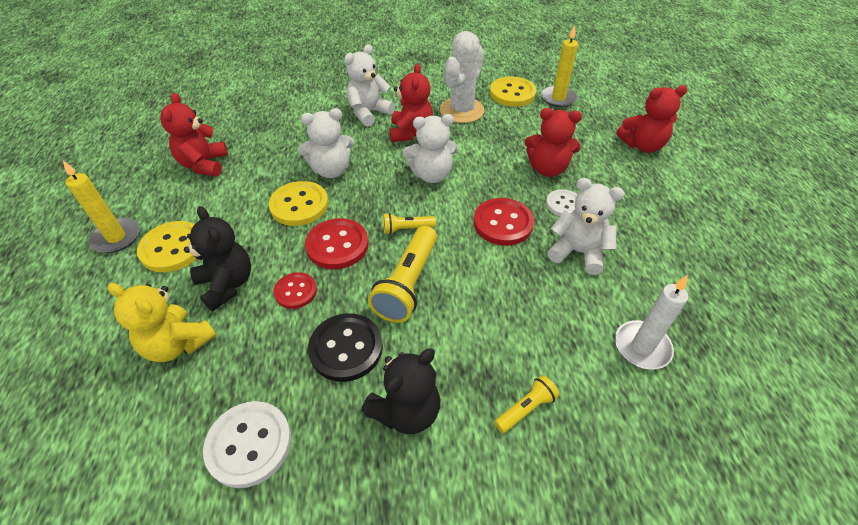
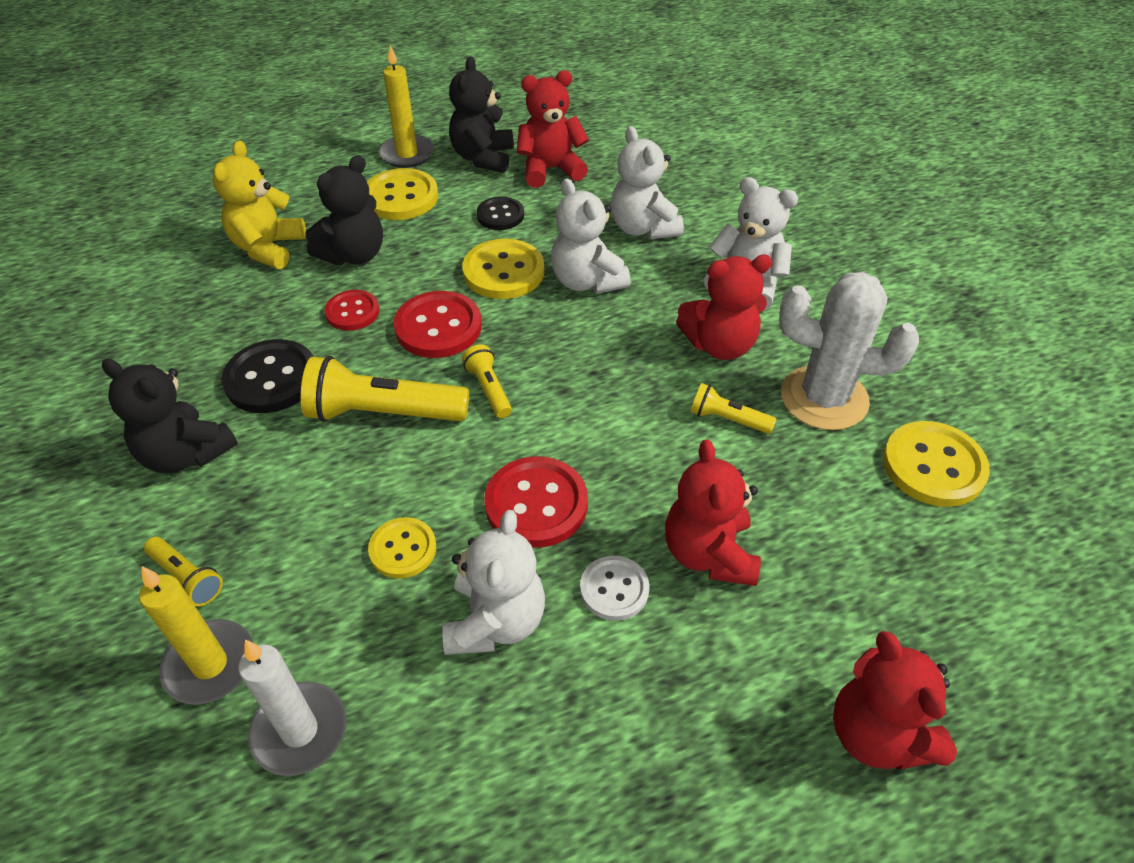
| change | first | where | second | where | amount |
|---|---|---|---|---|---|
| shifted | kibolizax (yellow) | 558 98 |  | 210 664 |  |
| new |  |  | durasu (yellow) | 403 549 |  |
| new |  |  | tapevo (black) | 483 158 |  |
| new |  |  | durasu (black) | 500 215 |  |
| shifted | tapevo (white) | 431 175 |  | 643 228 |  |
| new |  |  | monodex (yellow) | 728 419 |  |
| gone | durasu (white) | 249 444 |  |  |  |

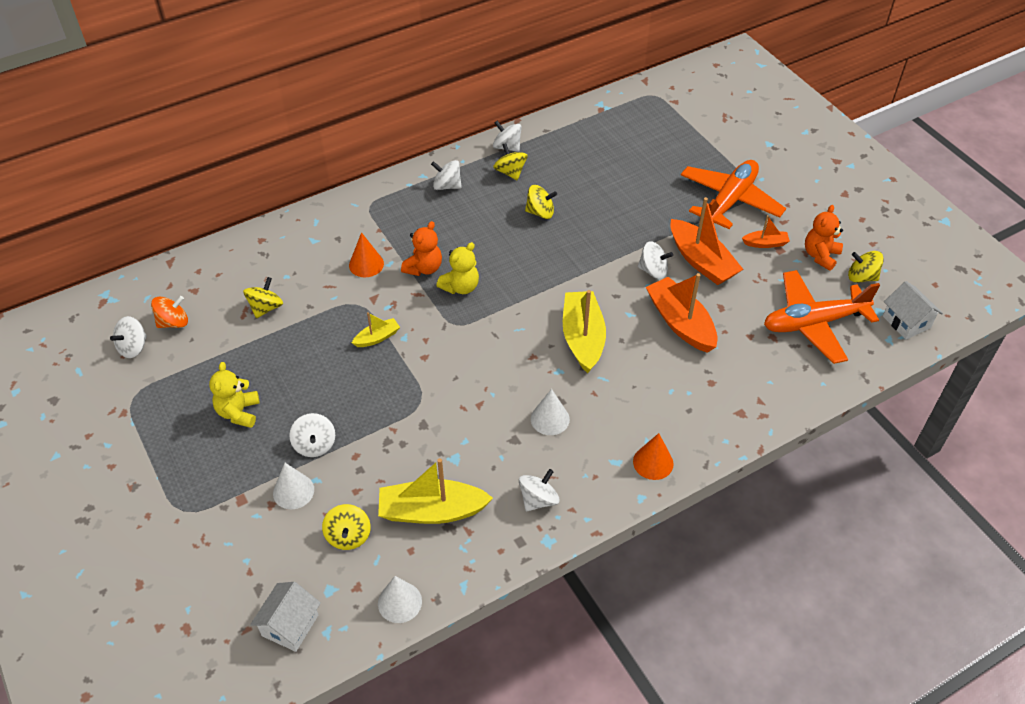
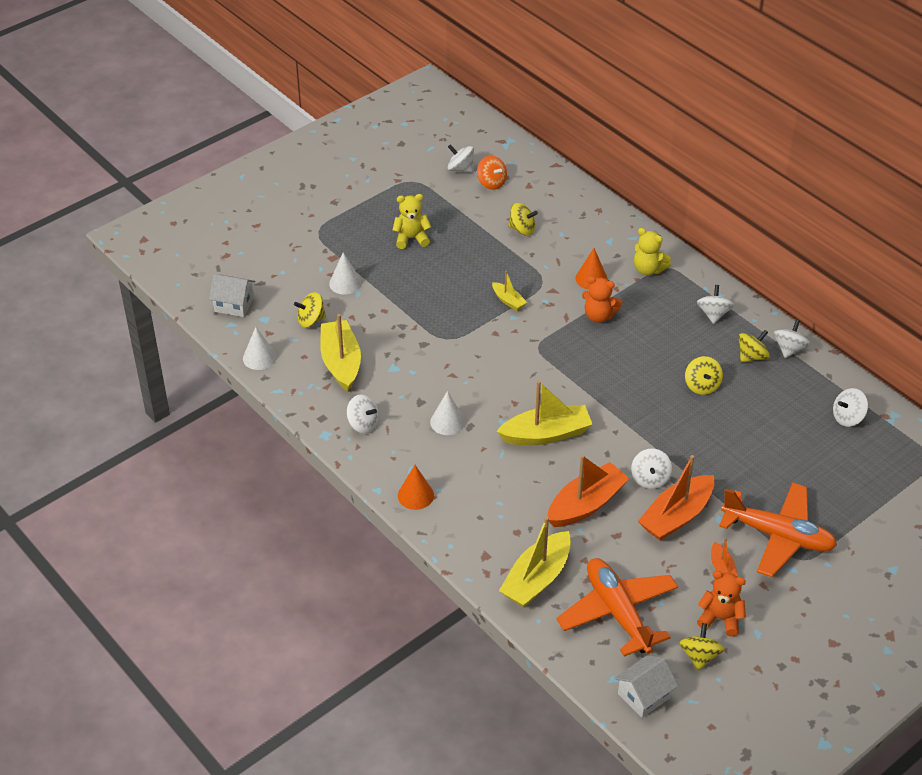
| change | first | where | second | where | amount |
|---|---|---|---|---|---|
| new |  |  | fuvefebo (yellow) | 537 579 |  |
| shifted | tapevo (yellow) | 460 287 |  | 648 269 |  |
| shifted | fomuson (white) | 315 445 |  | 847 417 |  |

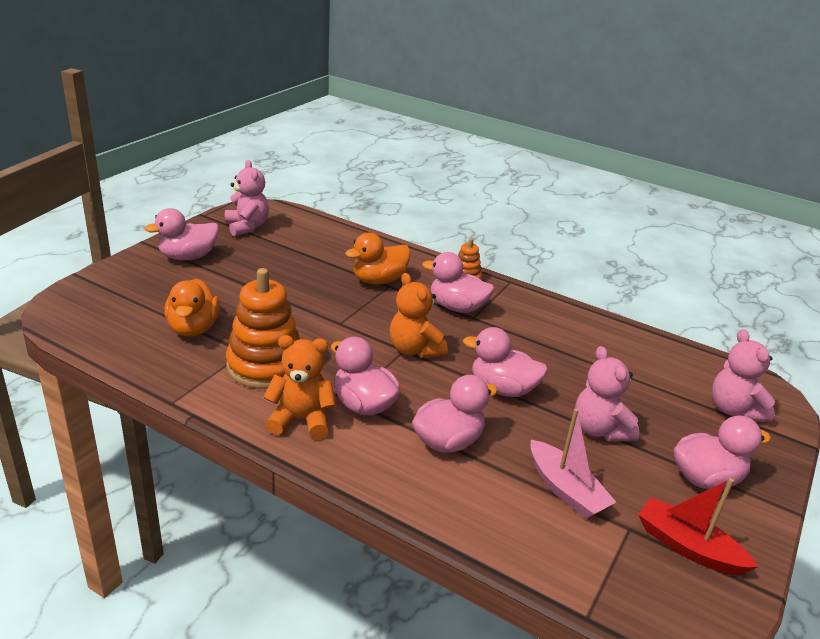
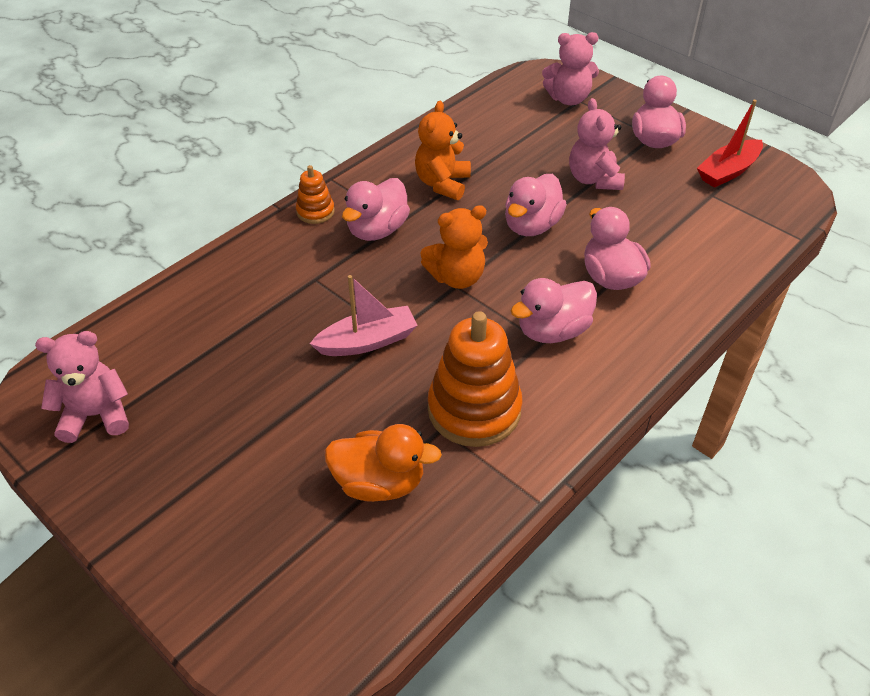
| change | first | where | second | where | amount |
|---|---|---|---|---|---|
| shifted | fuvefebo (pink) | 565 490 |  | 367 341 |  |
| shifted | tapevo (orange) | 301 420 |  | 442 184 |  |
| rotated | tapevo (pink) | 599 430 |  | 594 179 | 90 degrees clockwise |
| gone | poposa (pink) | 188 257 |  |  |  |
| gone | poposa (orange) | 379 280 |  |  |  |

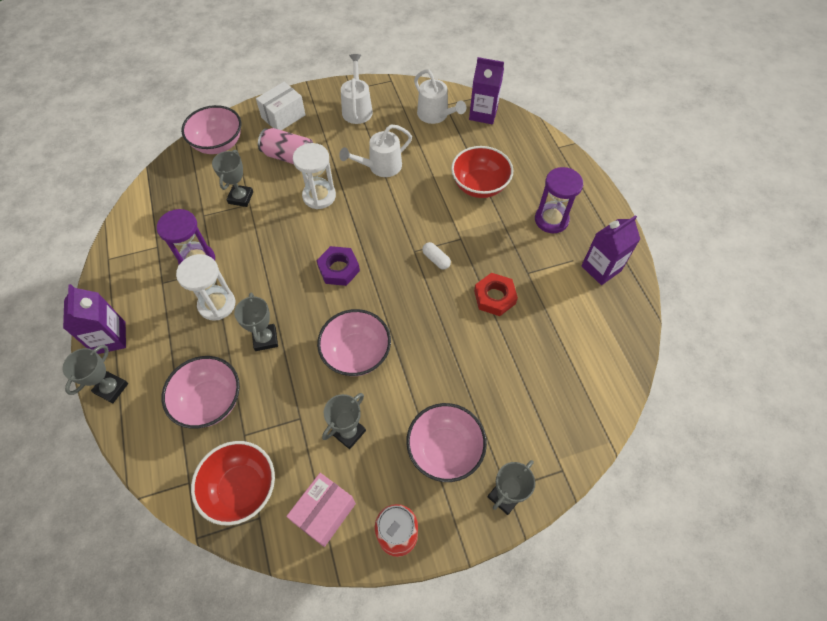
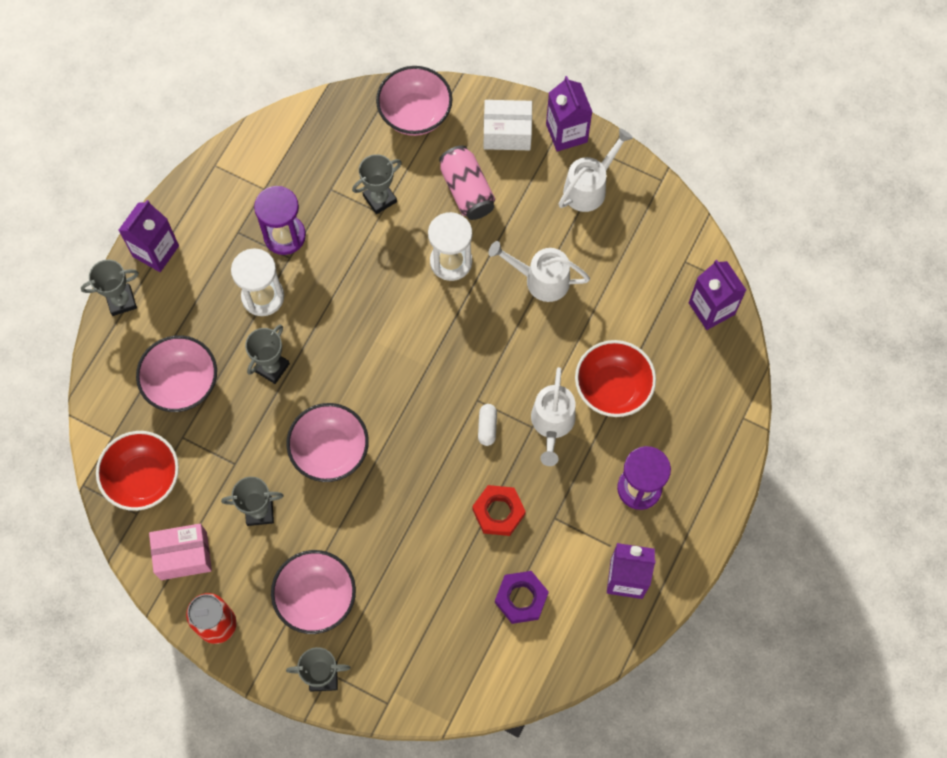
| change | first | where | second | where | amount |
|---|---|---|---|---|---|
| shifted | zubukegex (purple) | 338 269 |  | 521 598 |  |
| shifted | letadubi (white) | 436 115 |  | 552 424 |  |
| new |  |  | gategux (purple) | 566 133 |  |

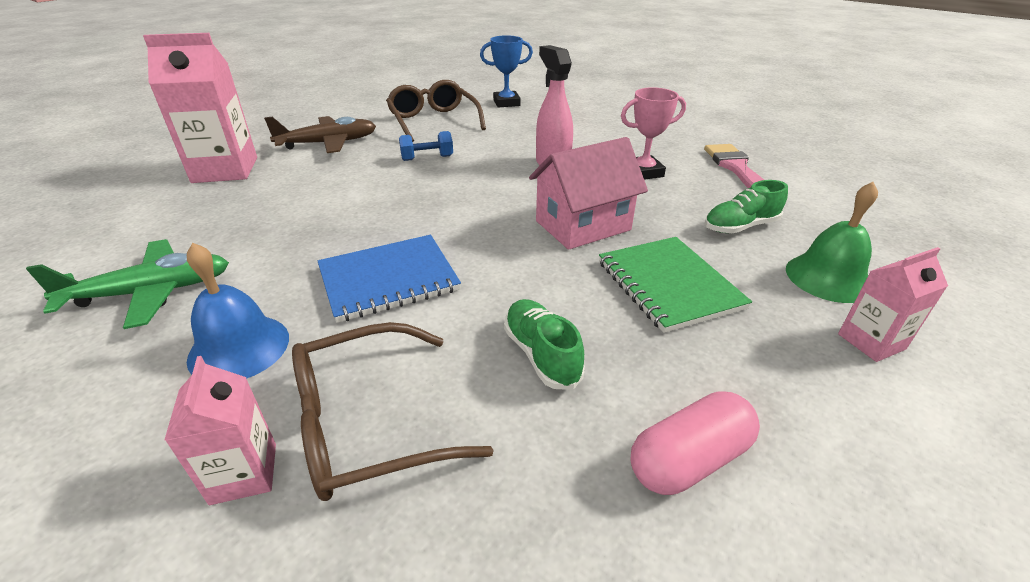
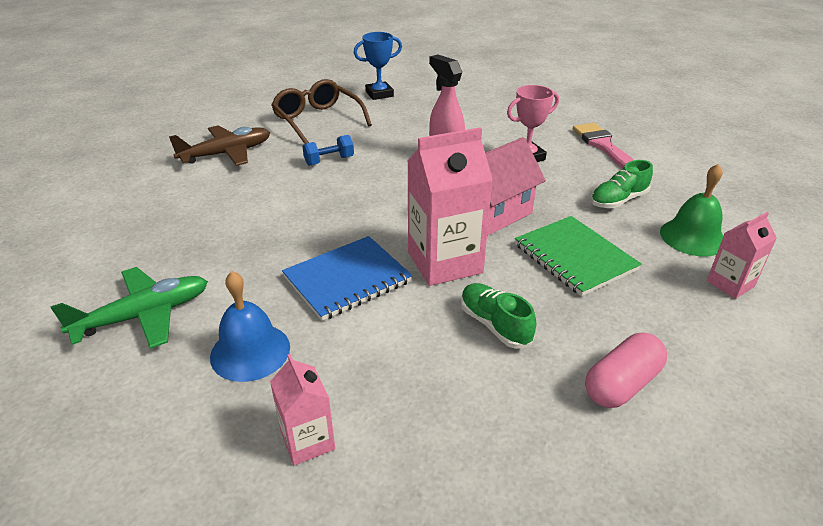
| change | first | where | second | where | amount |
|---|---|---|---|---|---|
| shifted | gategux (pink) | 225 170 |  | 445 262 |  |
| gone | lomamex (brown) | 368 423 |  |  |  |

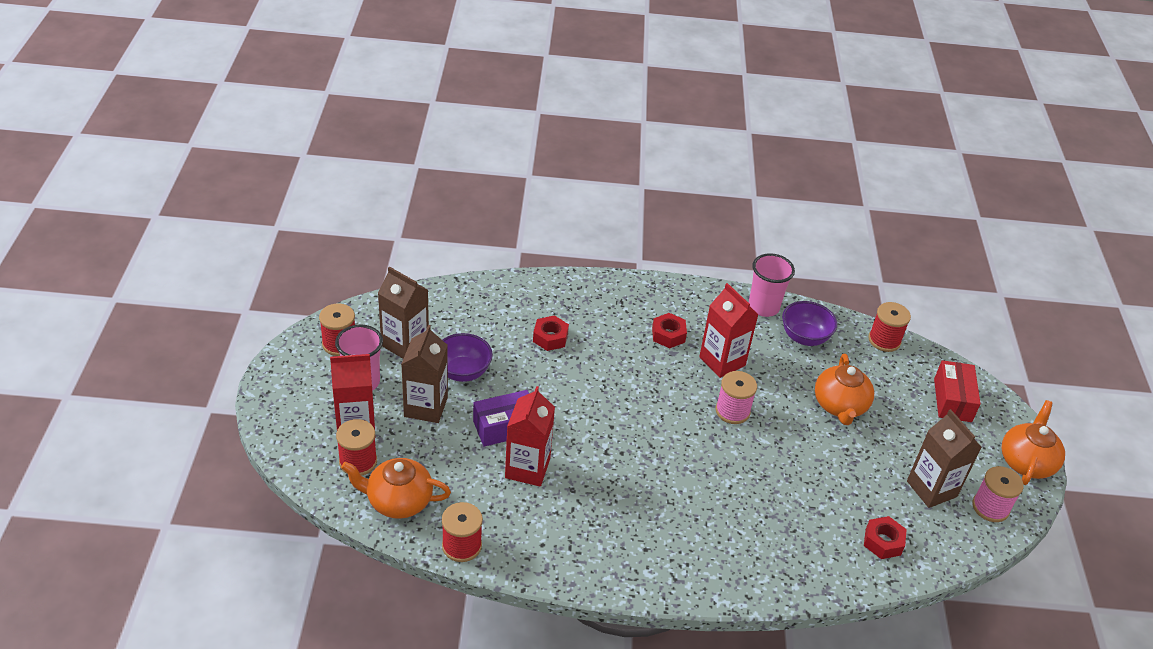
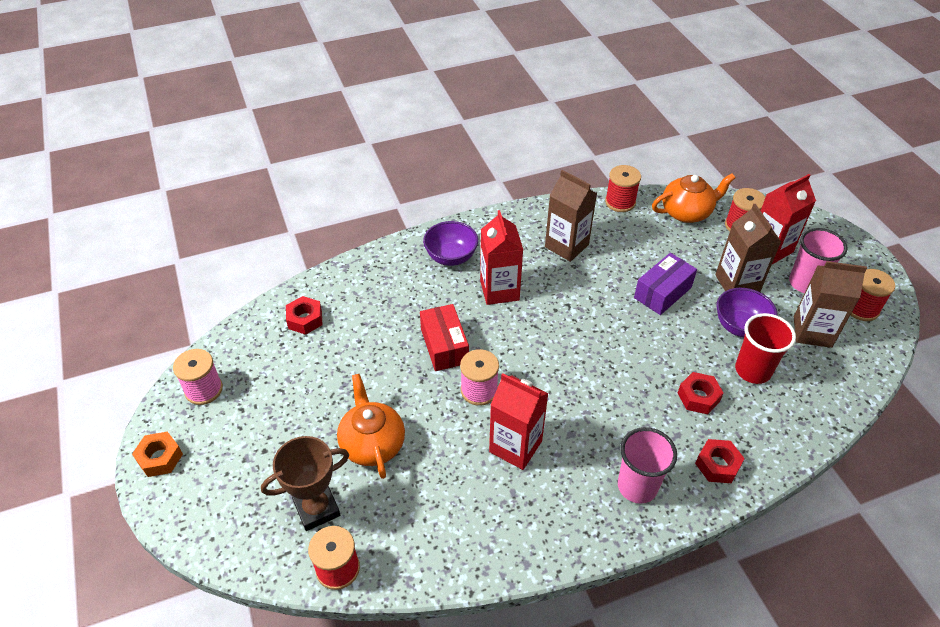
| change | first | where | second | where | amount |
|---|---|---|---|---|---|
| swapped | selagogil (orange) | 1026 462 | zubukegex (orange) | 160 458 |  |
| new |  |  | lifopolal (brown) | 317 508 |  |
| shifted | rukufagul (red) | 952 400 |  | 444 346 |  |
| shifted | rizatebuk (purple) | 804 337 |  | 451 257 |  |
| shifted | gategux (red) | 527 468 |  | 499 290 |  |
| shifted | gategux (brown) | 931 489 |  | 566 246 |  |
| shifted | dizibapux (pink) | 763 307 |  | 637 486 |  |
| shifted | zubukegex (red) | 668 335 |  | 717 465 |  |
| new |  |  | dizibapux (red) | 752 370 |  |

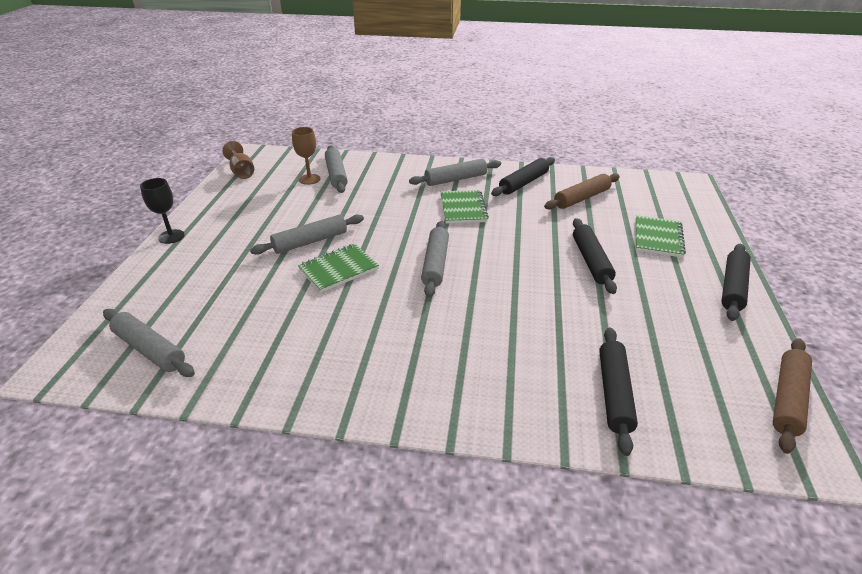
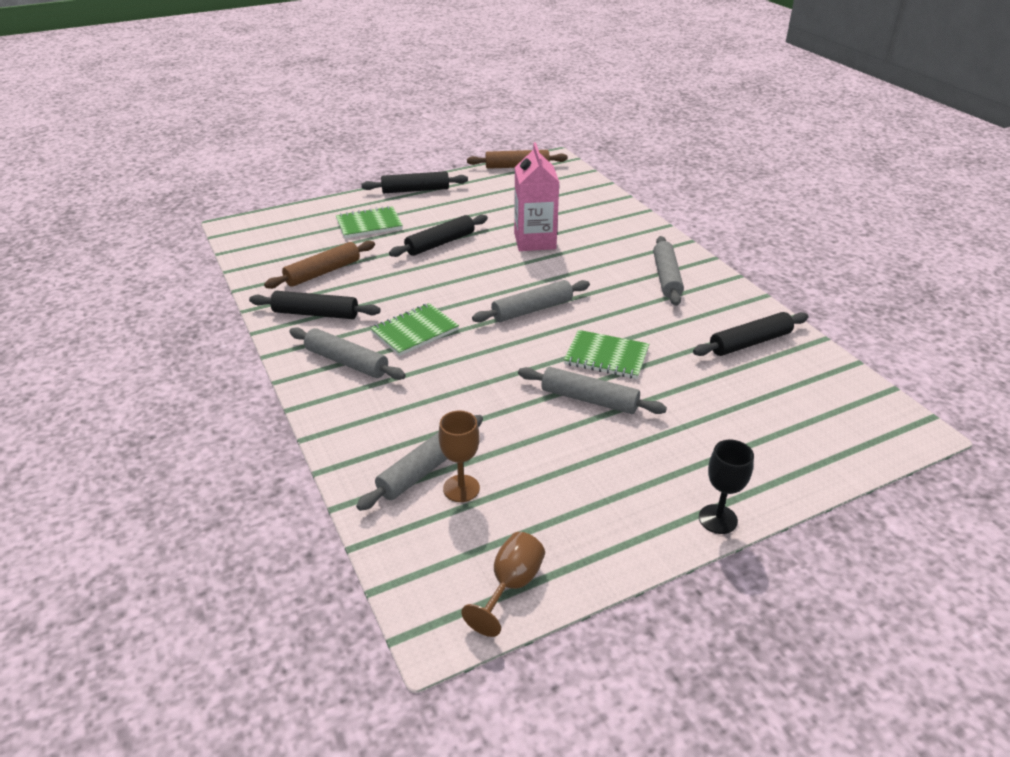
| change | first | where | second | where | amount |
|---|---|---|---|---|---|
| rotated | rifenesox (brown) | 581 198 |  | 323 272 | 60 degrees counterclockwise |
| new |  |  | gategux (pink) | 535 241 |  |
| shifted | rifenesox (grey) | 149 349 |  | 666 277 |  |
| shifted | rifenesox (black) | 614 393 |  | 749 342 |  |

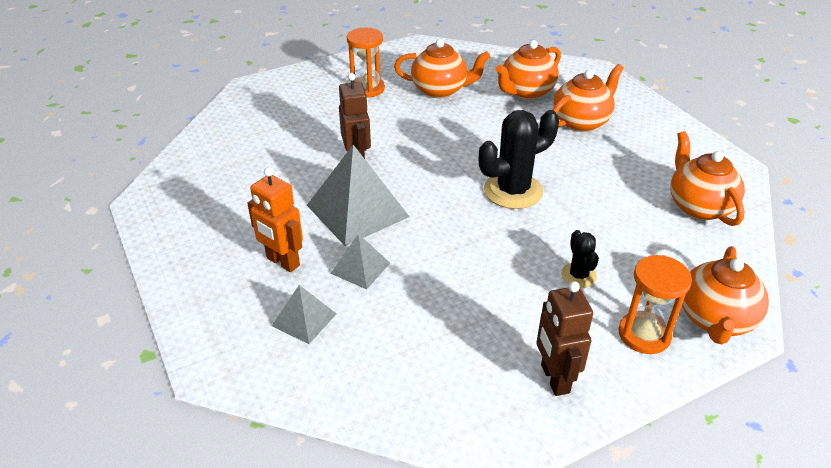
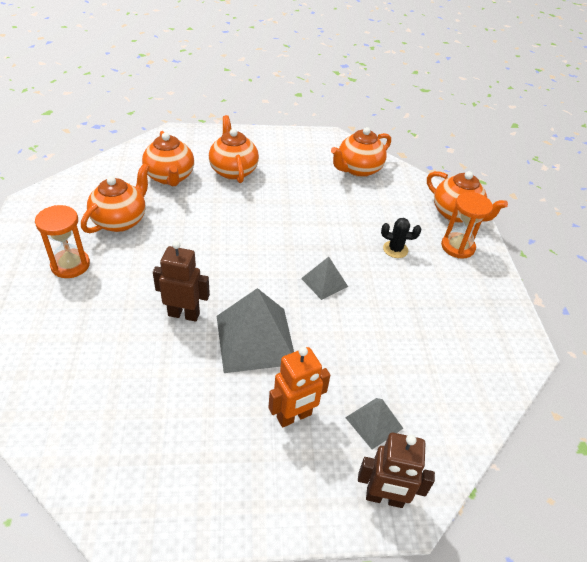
| change | first | where | second | where | amount |
|---|---|---|---|---|---|
| shifted | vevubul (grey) | 360 268 |  | 324 282 |  |
| rotated | selagogil (orange) | 698 206 |  | 358 169 | 45 degrees counterclockwise |
| shifted | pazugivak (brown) | 554 379 |  | 384 498 |  |
| gone | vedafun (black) | 513 191 |  |  |  |

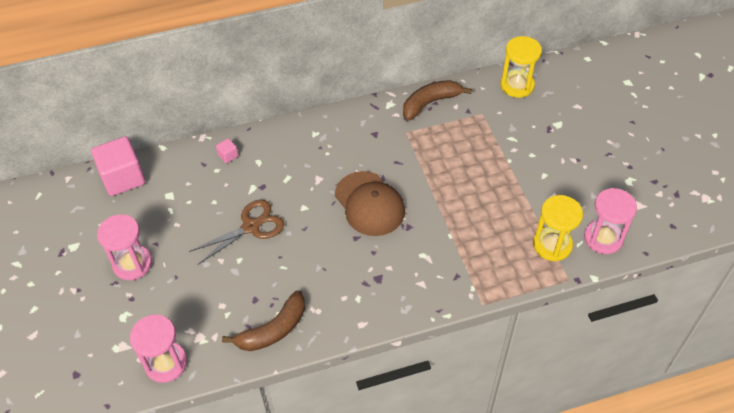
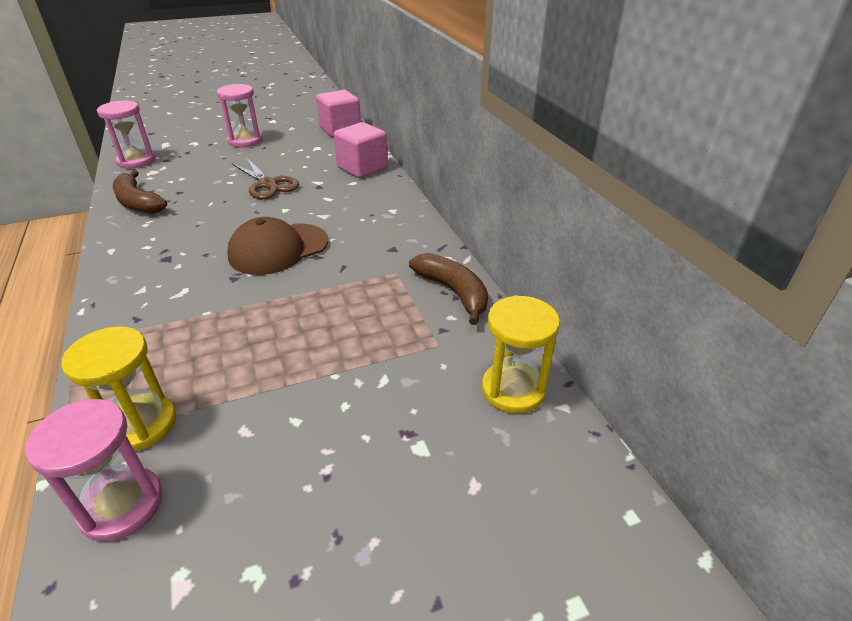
| change | first | where | second | where | amount |
|---|---|---|---|---|---|
| scaled | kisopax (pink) | 228 155 |  | 362 168 | x2.39 |

